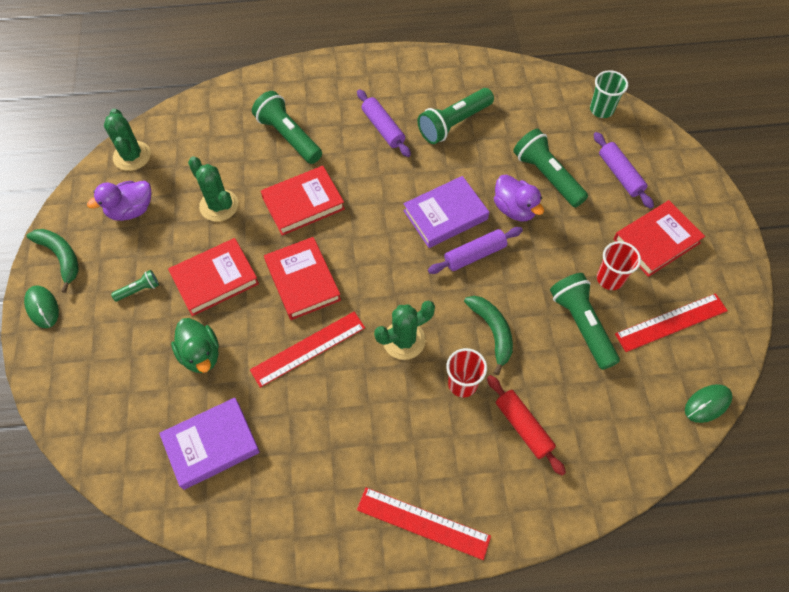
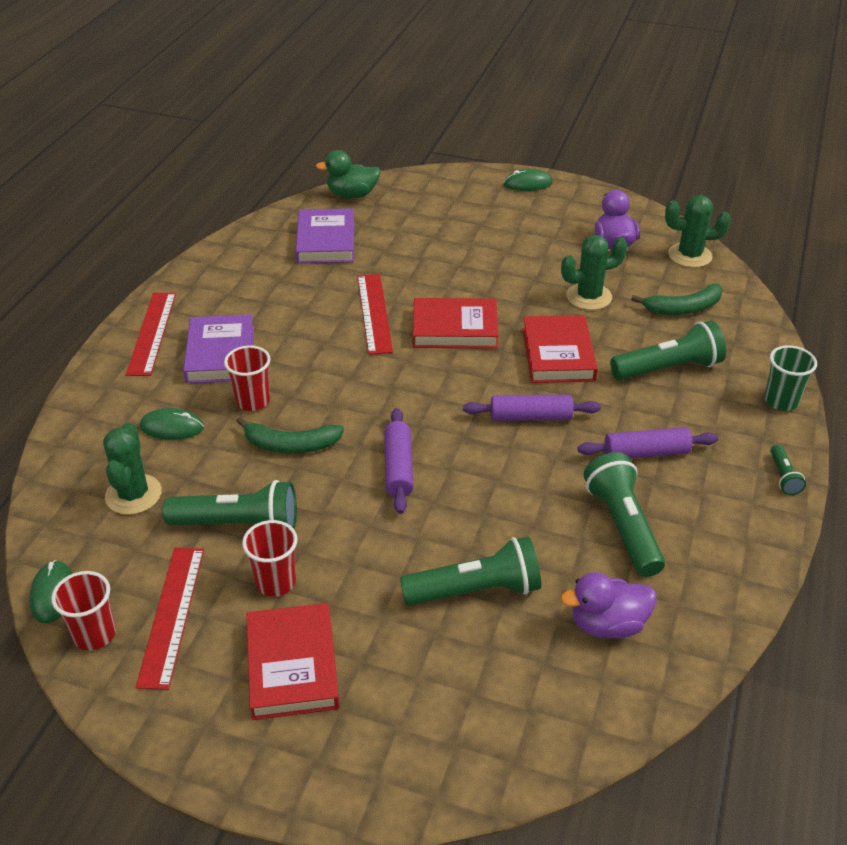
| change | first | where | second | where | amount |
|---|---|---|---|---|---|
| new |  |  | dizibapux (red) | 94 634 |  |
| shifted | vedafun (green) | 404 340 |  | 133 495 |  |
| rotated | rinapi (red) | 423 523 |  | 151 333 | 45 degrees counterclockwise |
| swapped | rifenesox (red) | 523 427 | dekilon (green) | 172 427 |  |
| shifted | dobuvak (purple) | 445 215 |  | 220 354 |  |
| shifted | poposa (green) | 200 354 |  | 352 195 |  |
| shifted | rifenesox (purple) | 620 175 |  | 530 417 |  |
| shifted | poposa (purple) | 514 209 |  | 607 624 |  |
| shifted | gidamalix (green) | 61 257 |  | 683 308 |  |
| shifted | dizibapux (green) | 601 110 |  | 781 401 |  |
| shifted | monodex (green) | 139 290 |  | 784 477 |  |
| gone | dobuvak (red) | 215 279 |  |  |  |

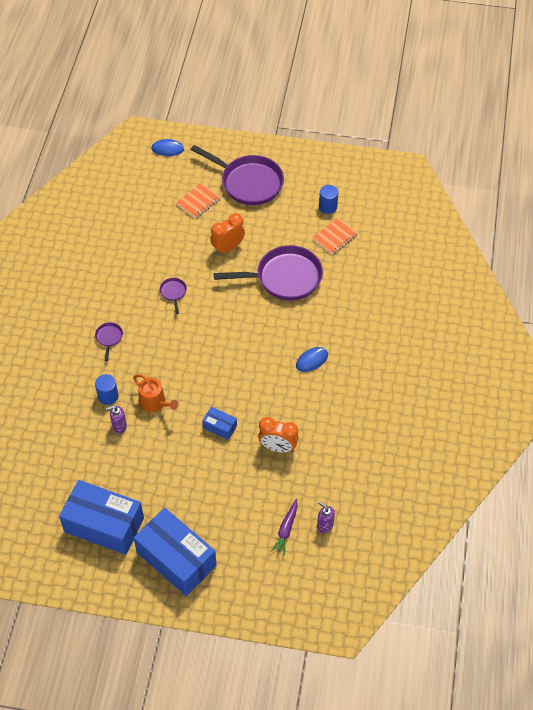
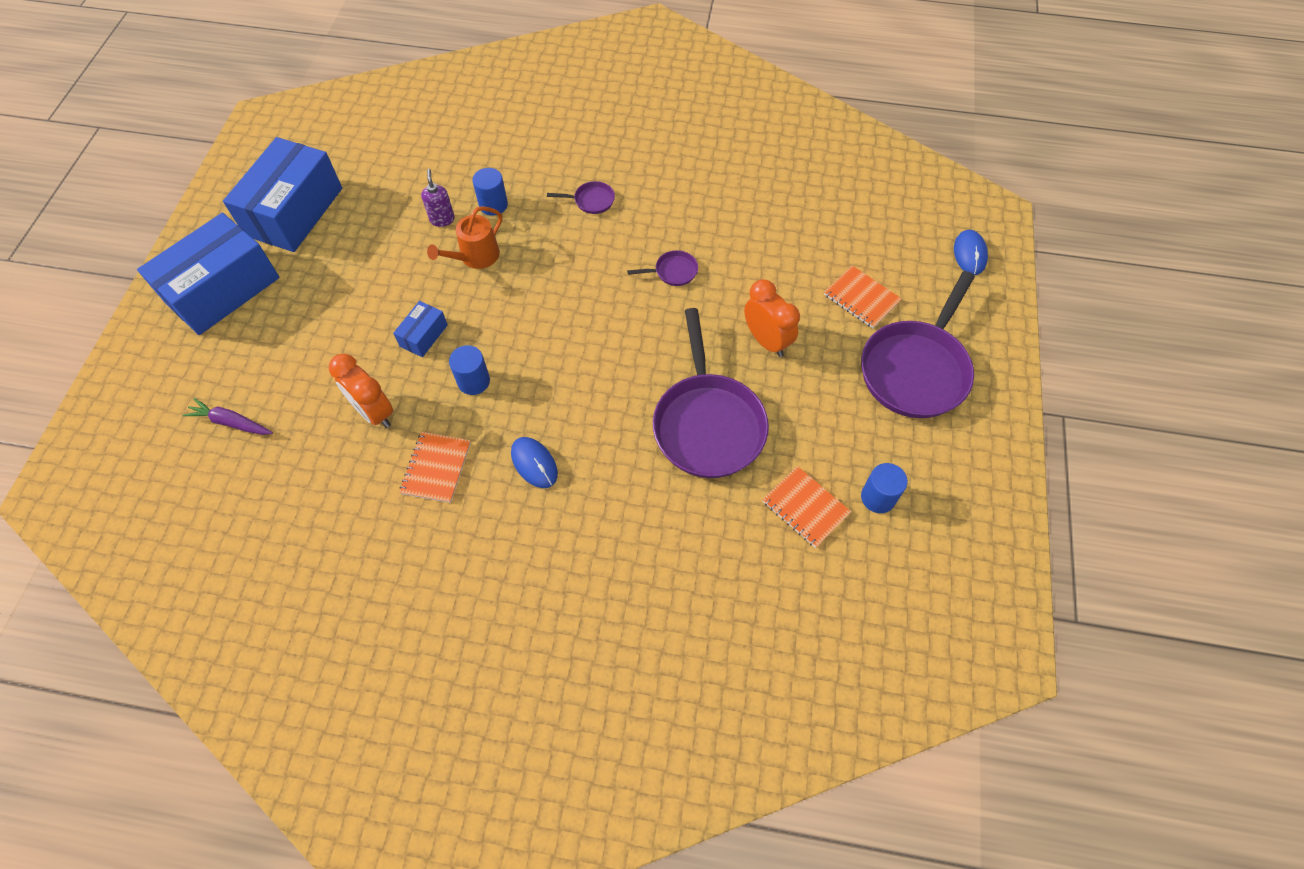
| change | first | where | second | where | amount |
|---|---|---|---|---|---|
| rotated | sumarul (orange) | 278 447 |  | 374 412 | 60 degrees counterclockwise |
| new |  |  | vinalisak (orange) | 436 468 |  |
| new |  |  | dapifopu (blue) | 473 381 |  |
| gone | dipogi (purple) | 325 525 |  |  |  |

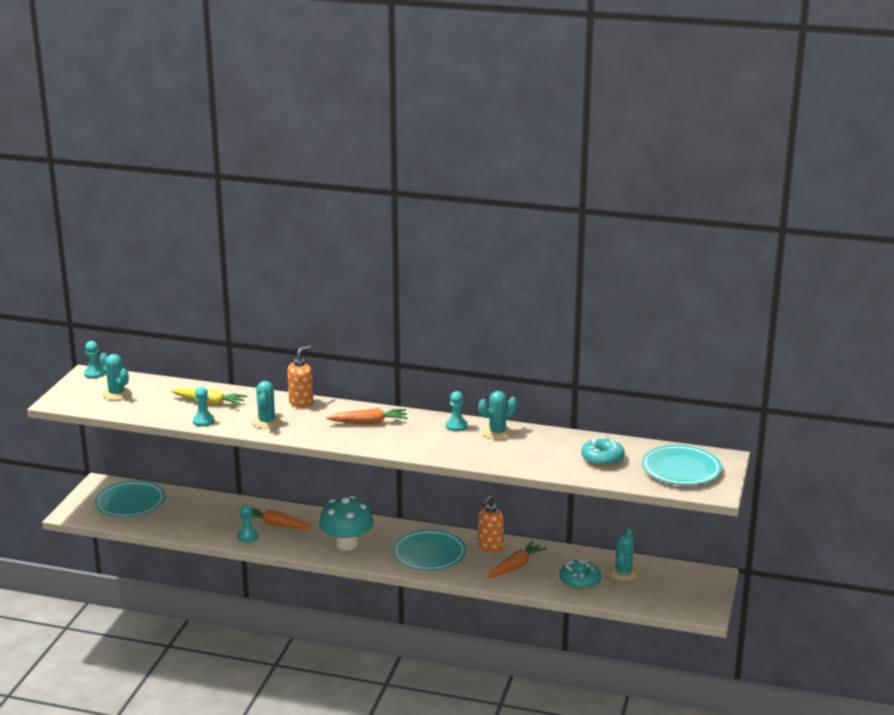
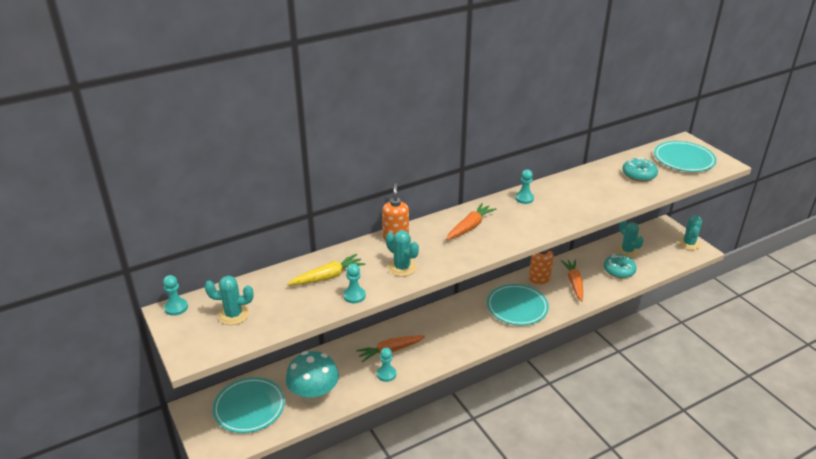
| change | first | where | second | where | amount |
|---|---|---|---|---|---|
| shifted | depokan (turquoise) | 347 544 |  | 314 394 |  |
| shifted | vedafun (turquoise) | 497 432 |  | 689 243 |  |

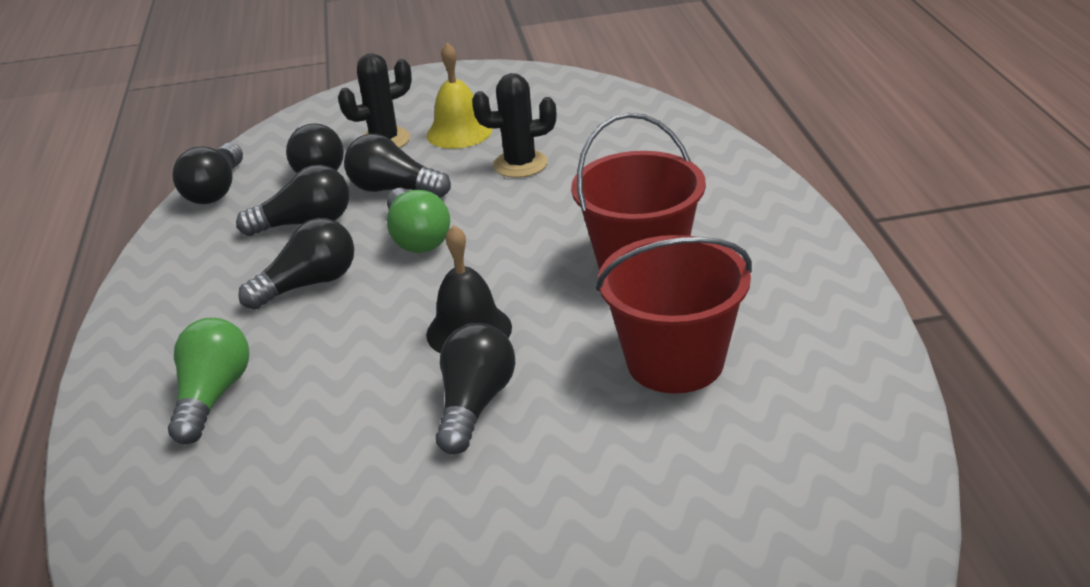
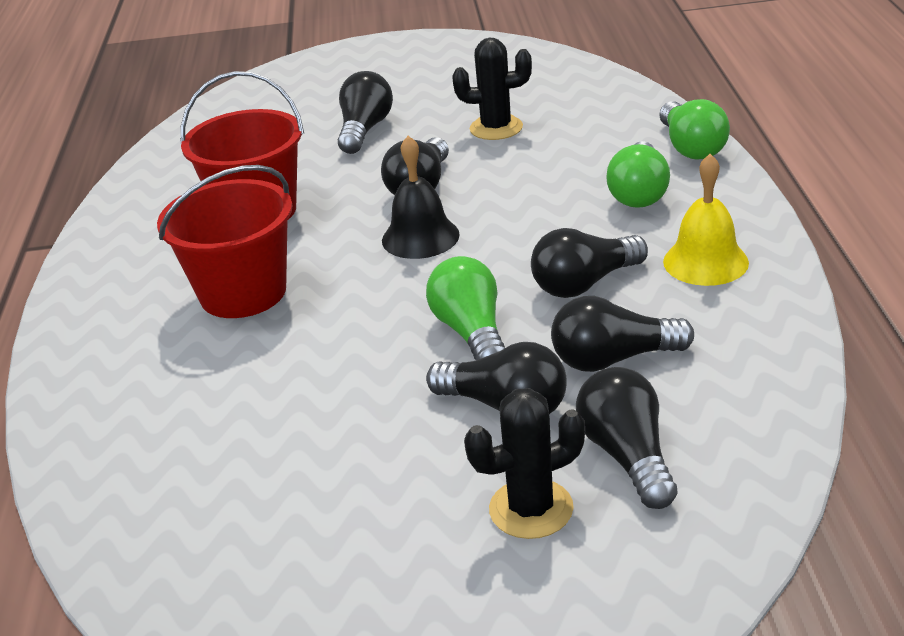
| change | first | where | second | where | amount |
|---|---|---|---|---|---|
| shifted | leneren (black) | 216 190 |  | 364 130 |  |
| shifted | vedafun (black) | 520 164 |  | 496 128 |  |
| new |  |  | leneren (green) | 691 147 |  |
| shifted | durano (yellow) | 459 132 |  | 705 262 |  |

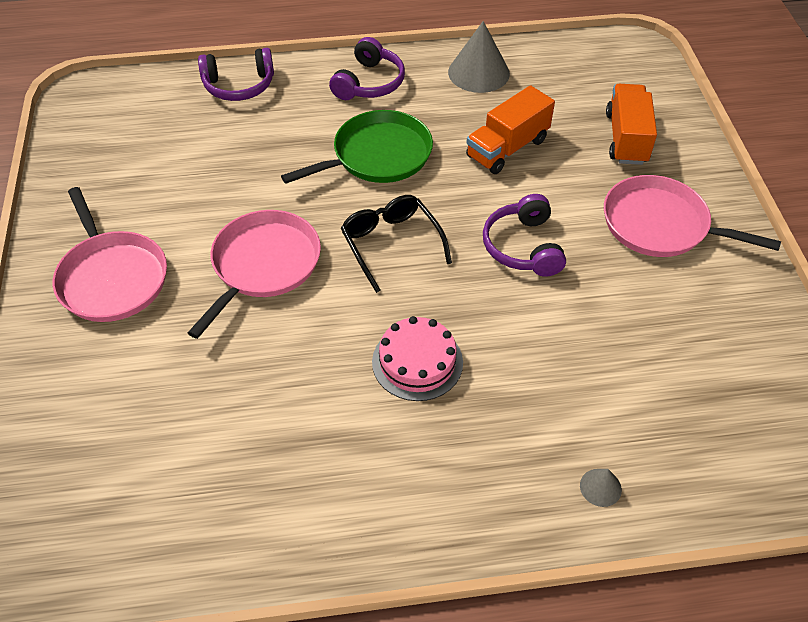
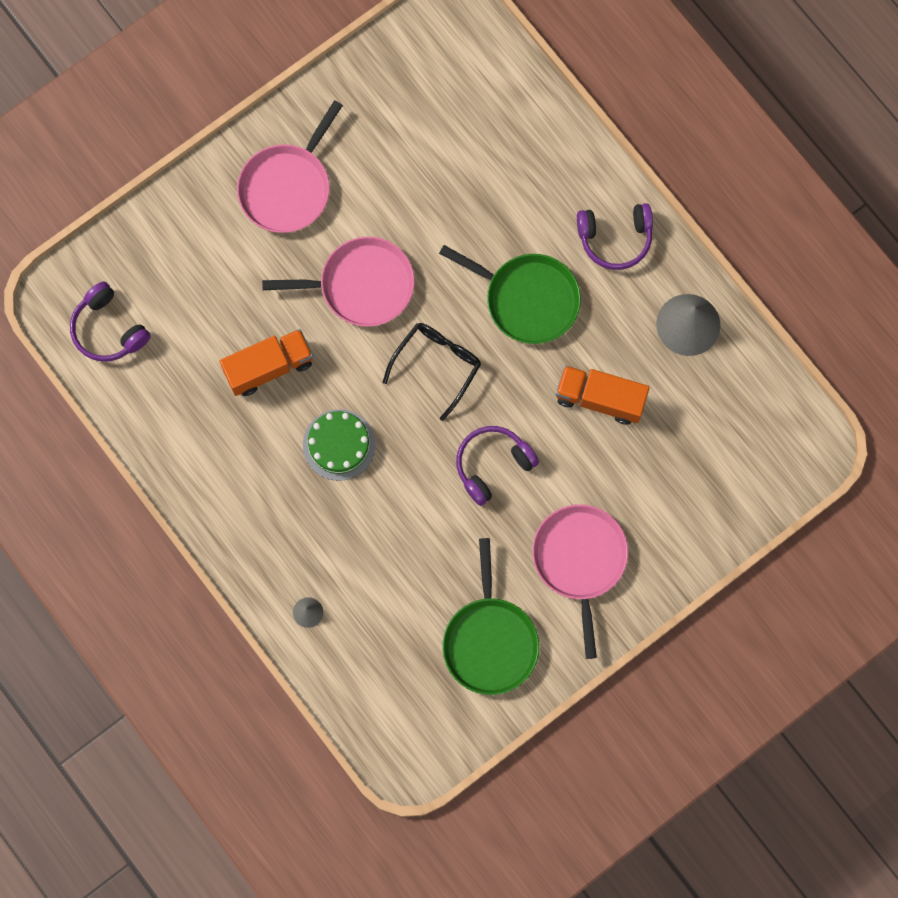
| change | first | where | second | where | amount |
|---|---|---|---|---|---|
| shifted | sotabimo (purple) | 239 86 |  | 108 329 |  |
| shifted | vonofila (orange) | 626 138 |  | 269 367 |  |
| repainted | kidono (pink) | 417 362 | kidono (green) | 339 445 |  |
| new |  |  | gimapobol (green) | 490 641 |  |

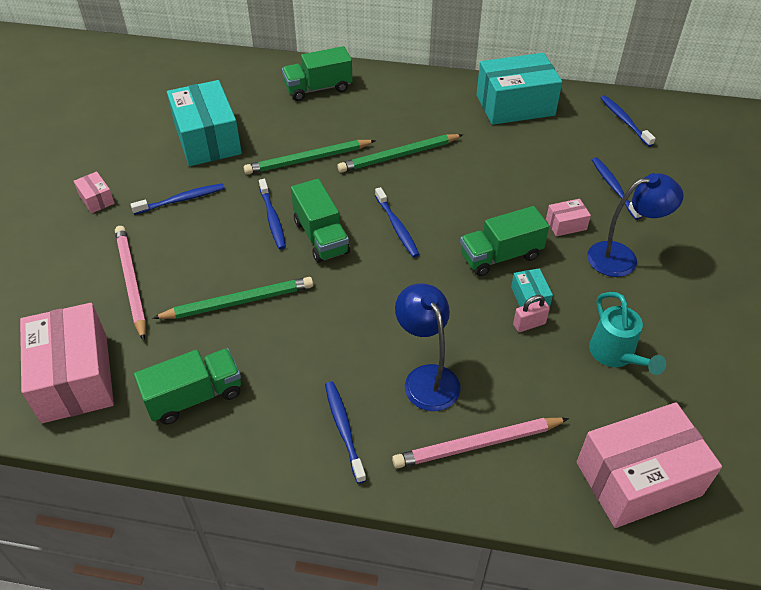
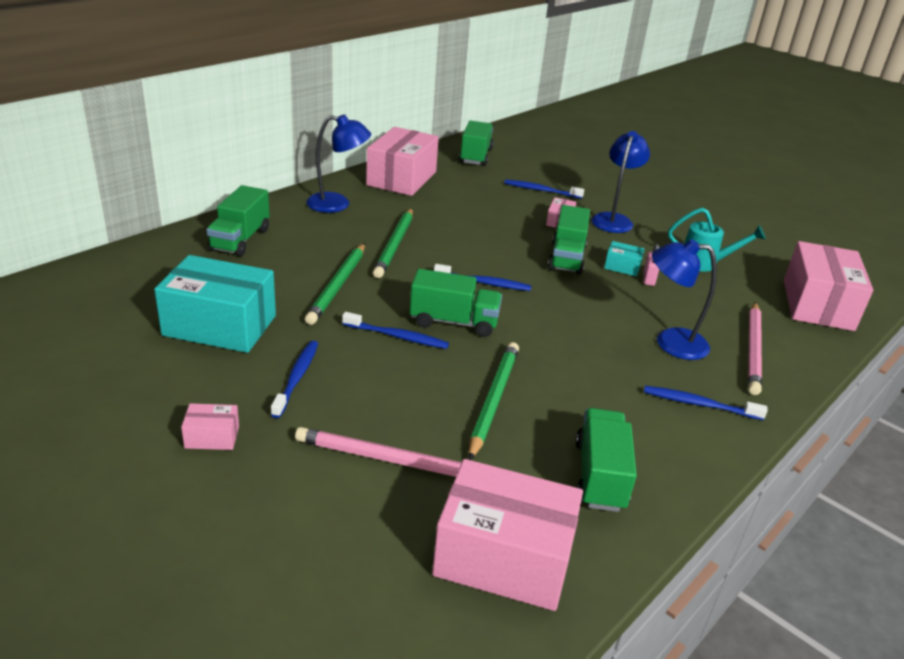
| change | first | where | second | where | amount |
|---|---|---|---|---|---|
| new |  |  | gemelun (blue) | 337 204 |  |
| repainted | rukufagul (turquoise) | 515 105 | rukufagul (pink) | 401 178 |  |
| swapped | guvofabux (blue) | 624 121 | vonofila (green) | 475 156 |  |

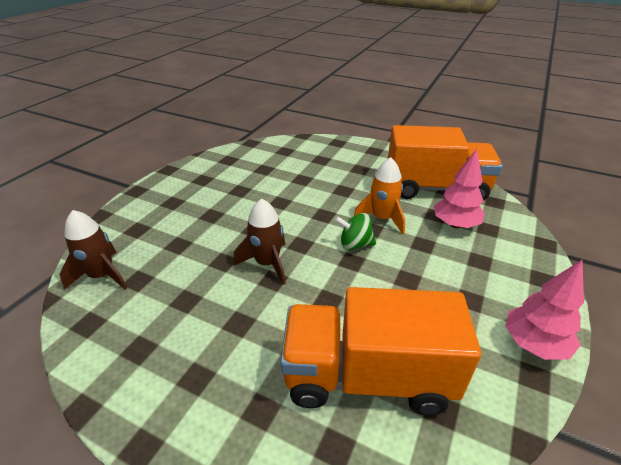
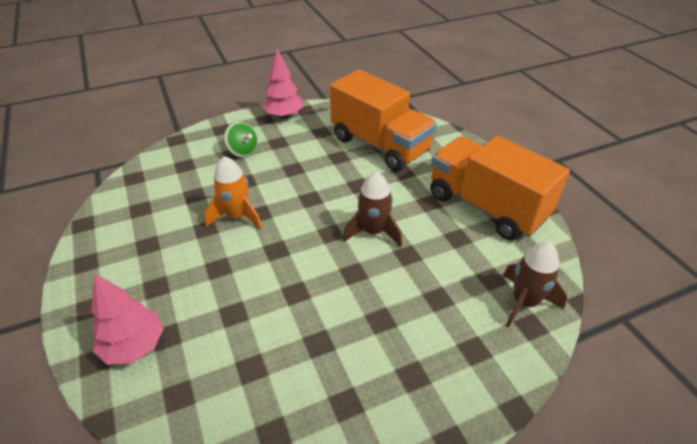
| change | first | where | second | where | amount |
|---|---|---|---|---|---|
| shifted | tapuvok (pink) | 455 224 |  | 134 346 |  |
| shifted | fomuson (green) | 355 244 |  | 243 151 |  |
| shifted | vonofila (orange) | 435 188 |  | 486 207 |  |

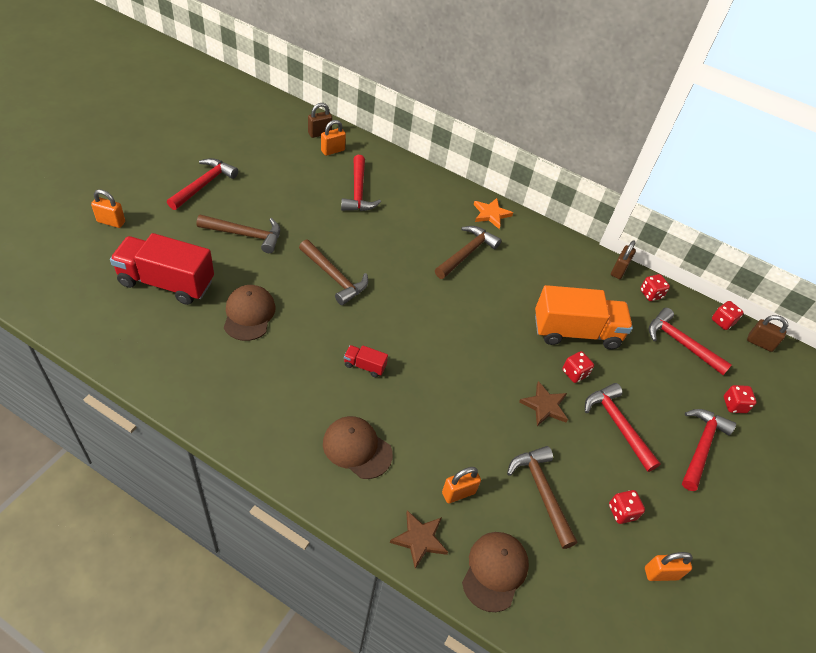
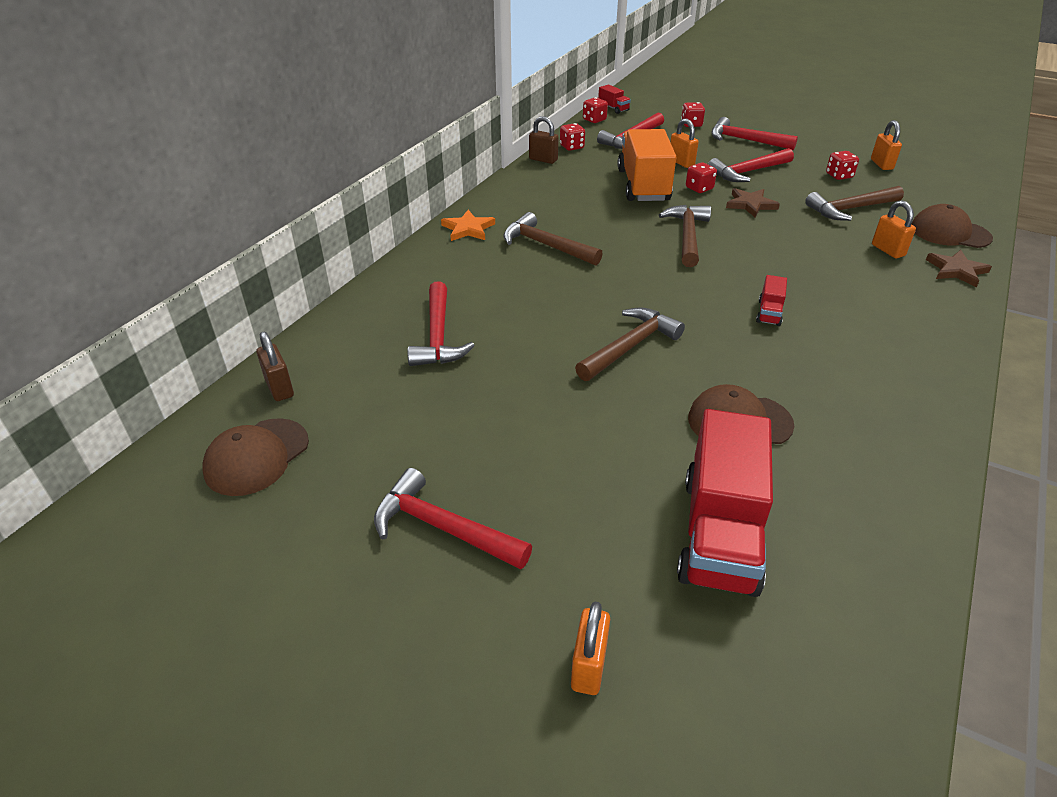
| change | first | where | second | where | amount |
|---|---|---|---|---|---|
| shifted | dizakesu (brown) | 357 448 |  | 257 457 |  |
| rotated | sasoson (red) | 358 192 |  | 438 336 | 90 degrees clockwise |
| swapped | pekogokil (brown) | 759 343 | vonofila (red) | 613 108 |  |
| shifted | sasoson (brown) | 245 235 |  | 687 236 |  |
| shifted | pekogokil (orange) | 332 150 |  | 681 162 |  |

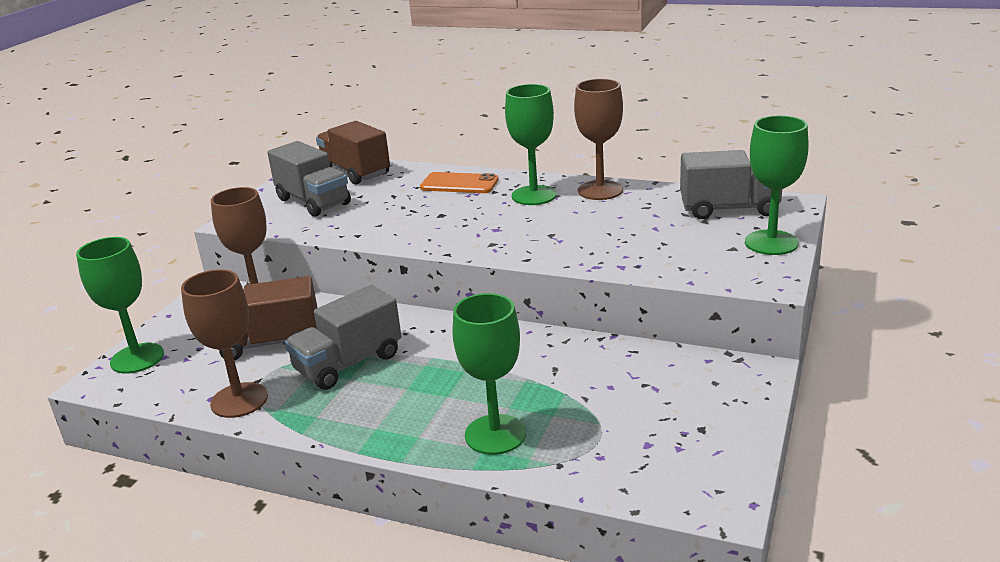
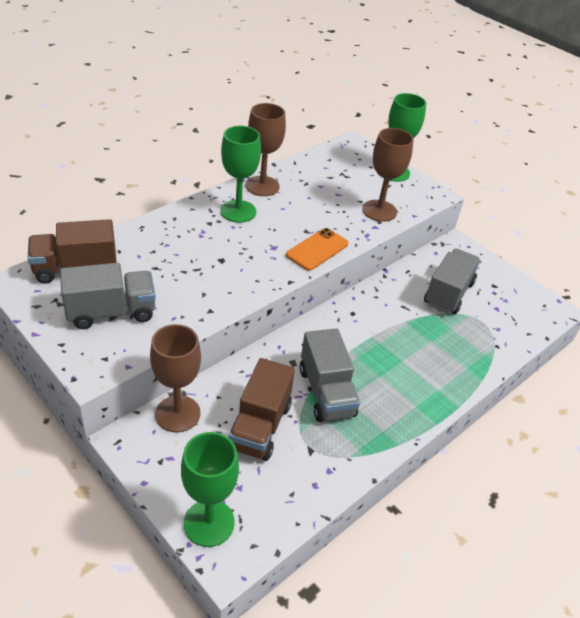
| change | first | where | second | where | amount |
|---|---|---|---|---|---|
| shifted | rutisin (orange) | 459 184 |  | 317 249 |  |
| shifted | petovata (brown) | 239 400 |  | 379 211 |  |
| shifted | vonofila (grey) | 729 209 |  | 448 293 |  |
| gone | petovata (green) | 495 434 |  |  |  |

